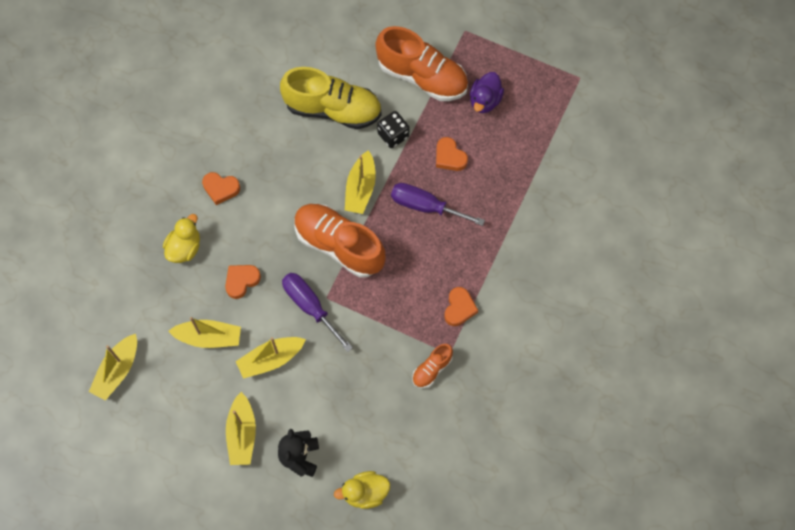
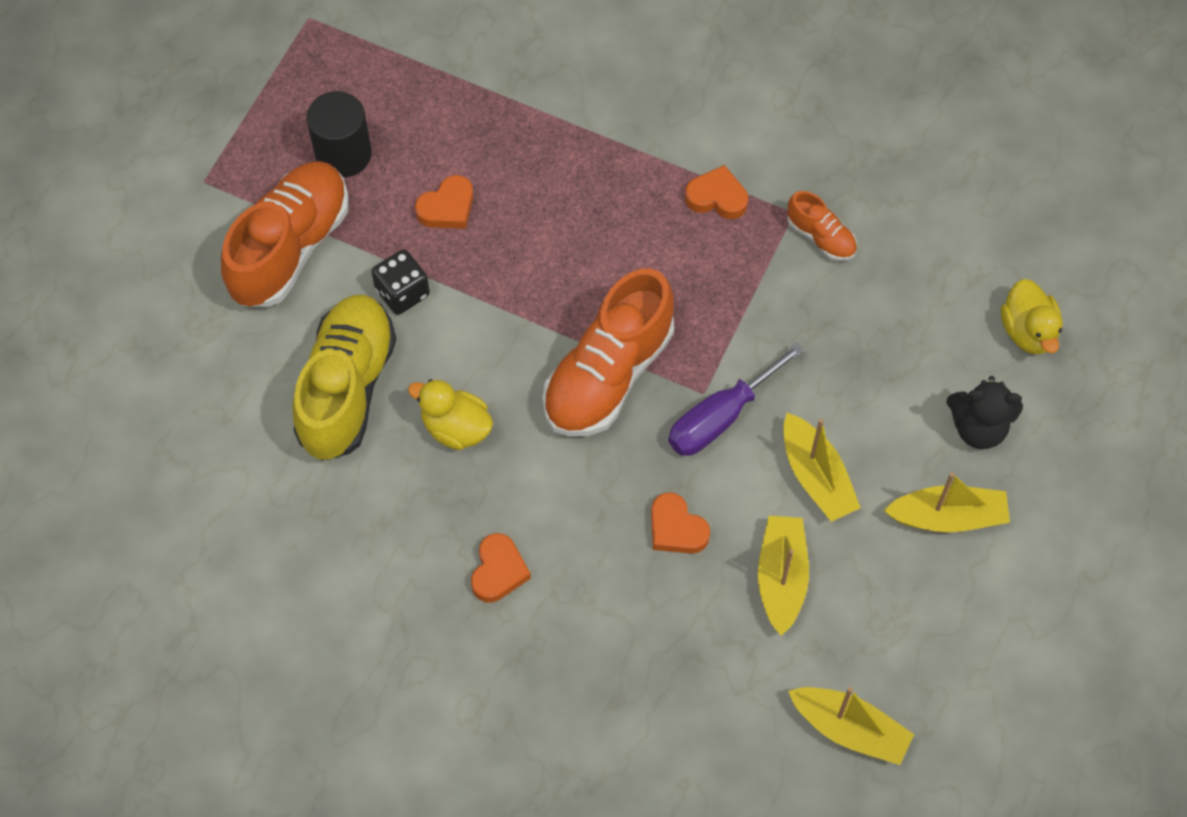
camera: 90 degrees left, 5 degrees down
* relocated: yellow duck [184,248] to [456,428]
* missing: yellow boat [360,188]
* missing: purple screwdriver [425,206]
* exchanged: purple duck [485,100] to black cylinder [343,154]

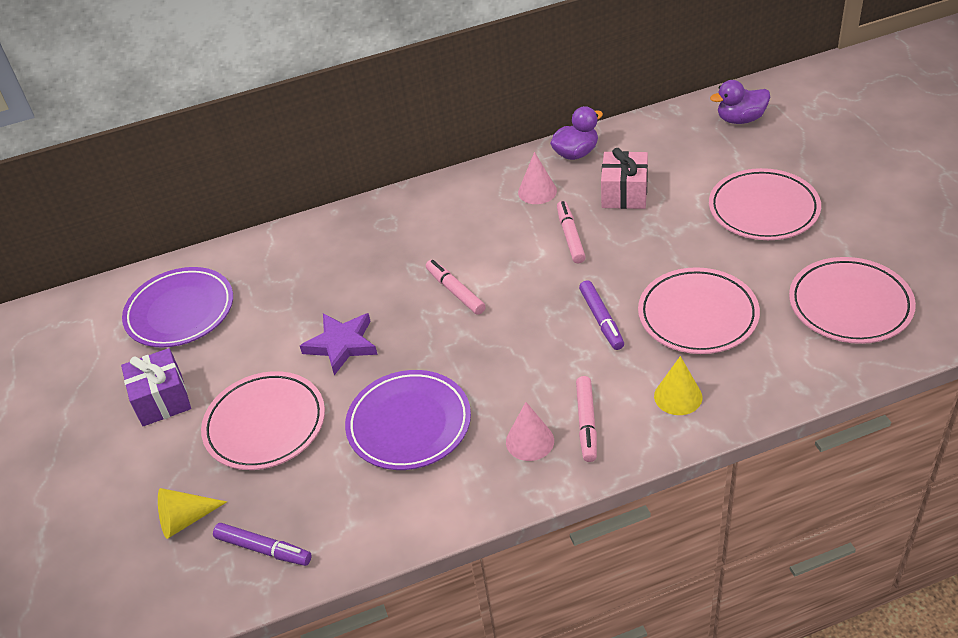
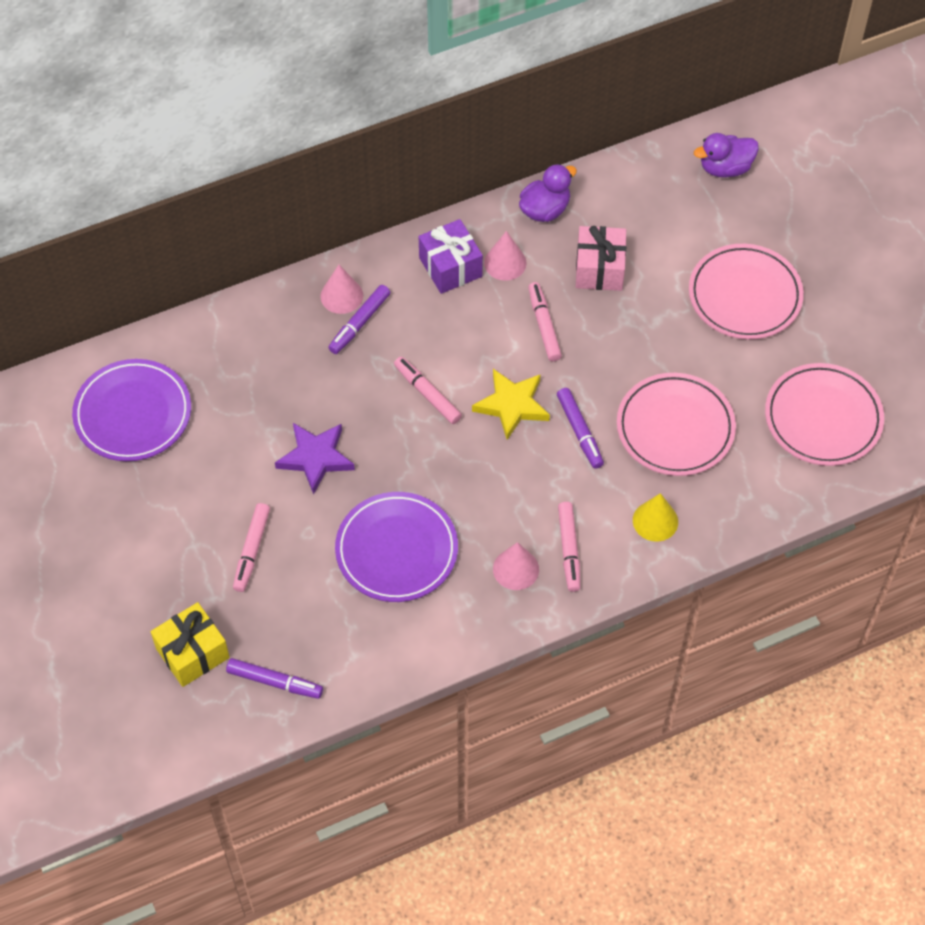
camera: 10 degrees left, 15 degrees up
* relocated: purple gift [162,399] to [450,267]
* exchanged: yellow cone [185,520] to yellow gift [192,653]
* exchanged: pink plate [265,424] to pink marker [252,550]
* appeared: pink cone [341,296]
* appeared: purple marker [359,323]
* appeared: yellow star [512,405]

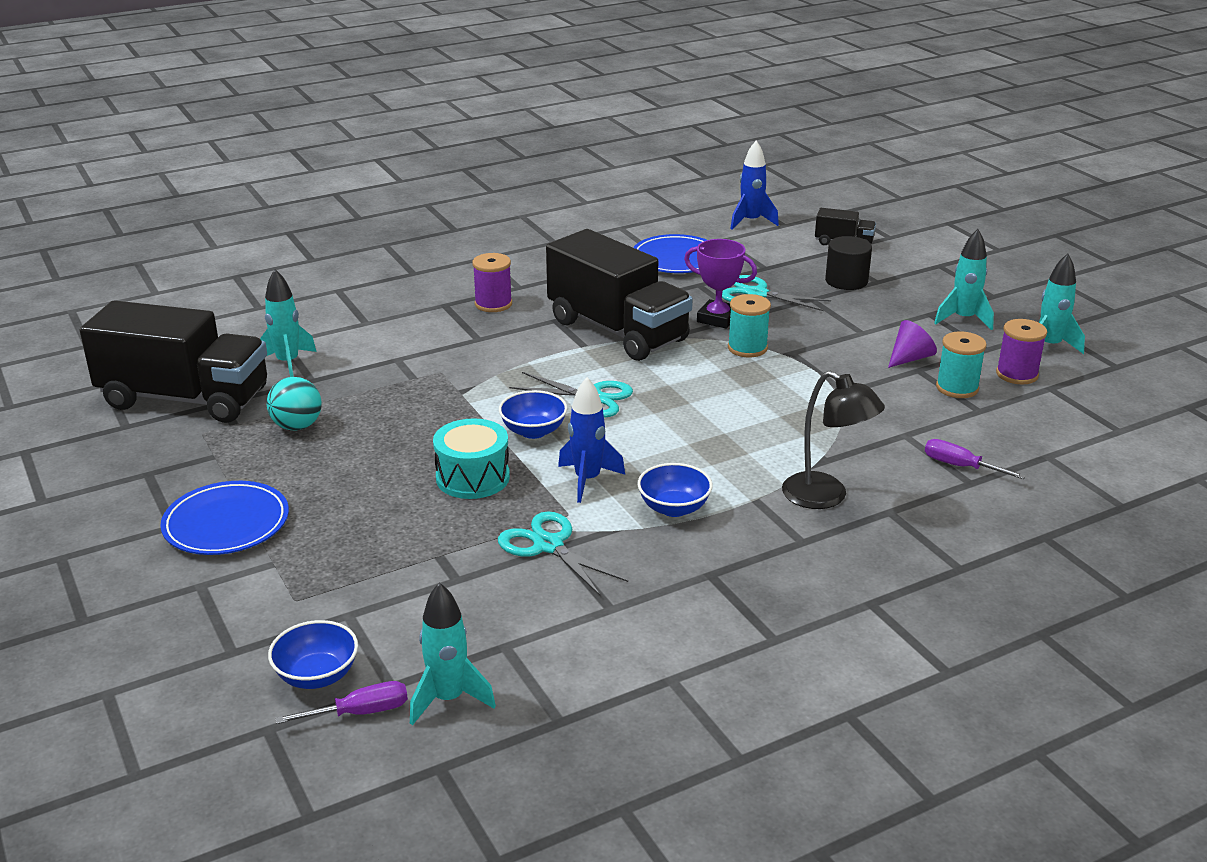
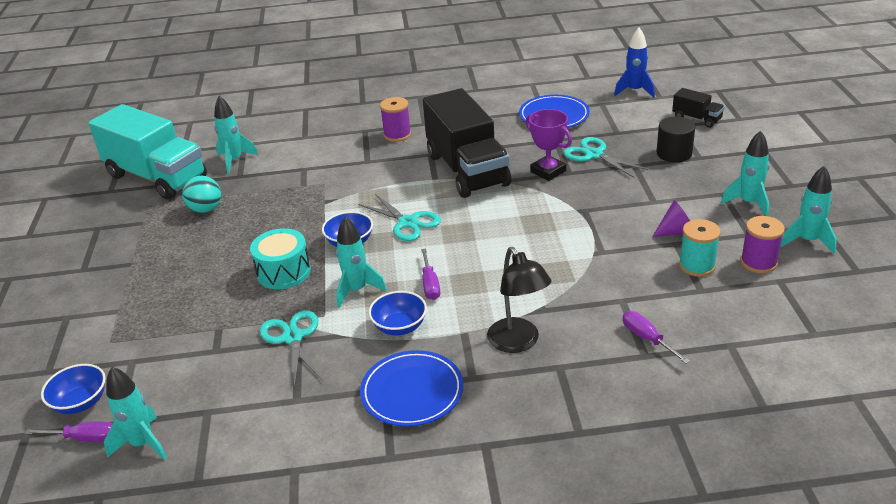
camera: 25 degrees right, 5 degrees up
* colour: black truck [185,399] to turquoise truck [157,177]
* relocated: blue plate [226,523] to [412,392]
* colour: blue rocket [587,480] to turquoise rocket [357,290]
* missing: turquoise spool [747,348]
* appeared: purple screwdriver [430,284]

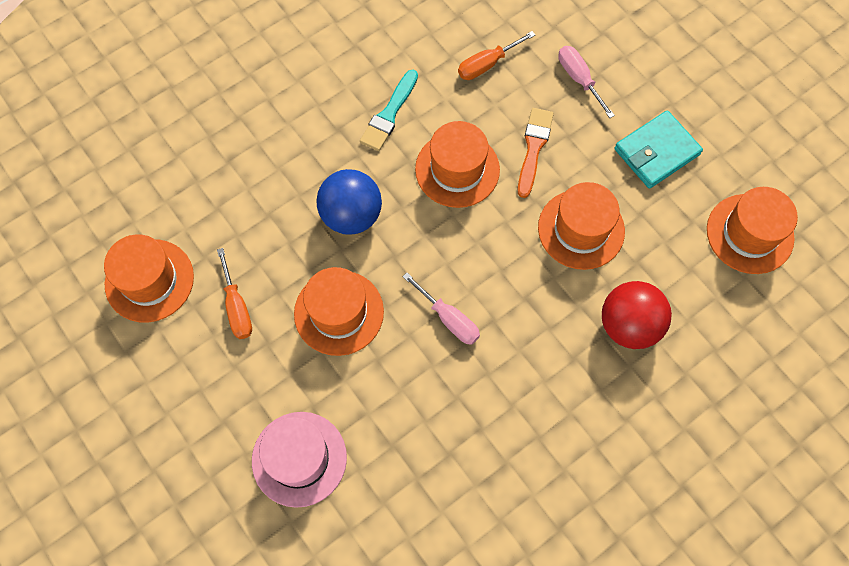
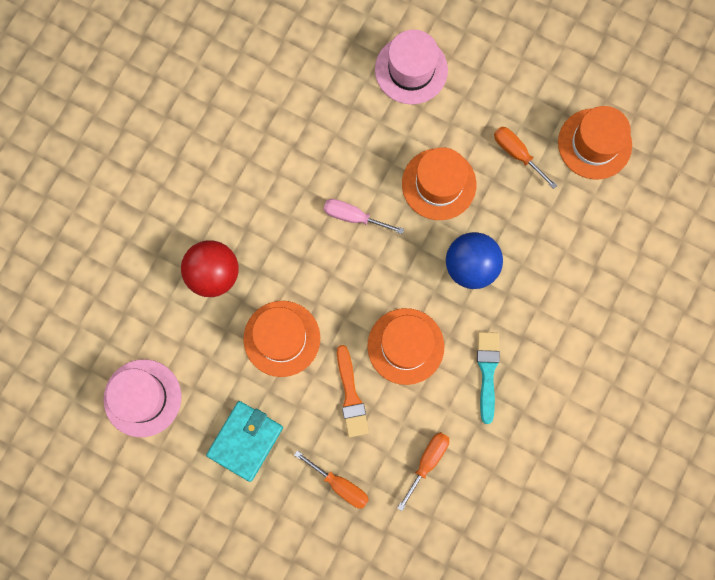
camera: 155 degrees right, 10 degrees up
* colour: pink screwdriver [579,79] to orange screwdriver [340,485]
* colour: orange hat [749,234] to pink hat [142,398]

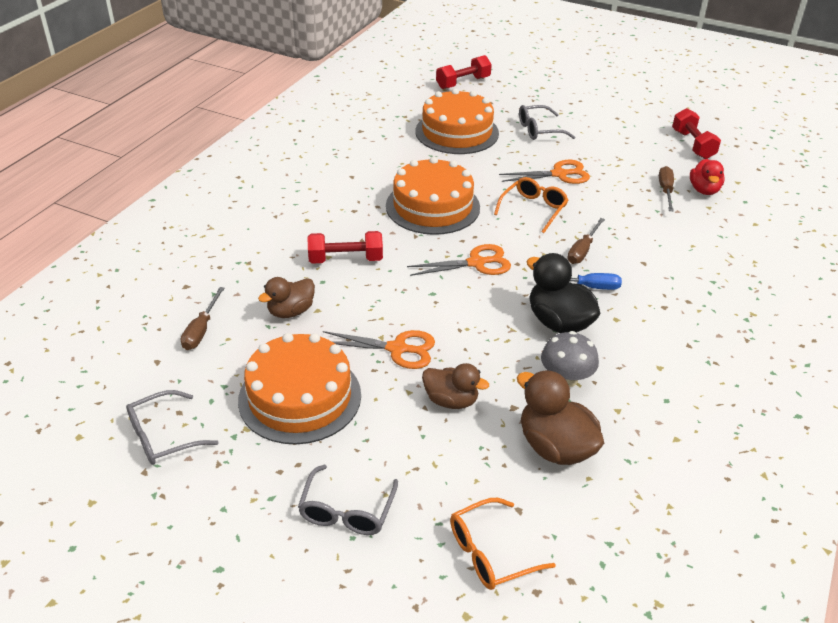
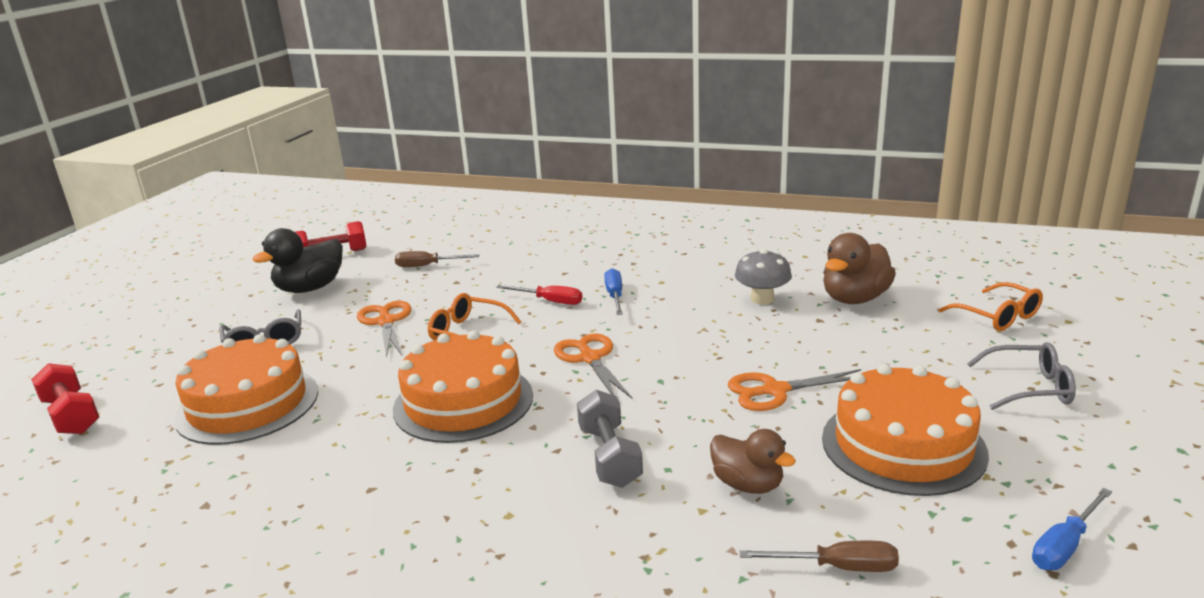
camera: 95 degrees left, 15 degrees down
* exchanged: grey glasses [163,437] to blue screwdriver [1064,545]
* colour: red dumbbell [345,259] to grey dumbbell [609,456]
* spun: orange scissors [397,349] = [775,391] 105 degrees counterclockwise
* missing: brown duck [451,400]
* relocated: black duck [559,322] to [310,288]
* colour: brown screwdriver [582,250] to red screwdriver [549,301]
* missing: red duck [704,190]

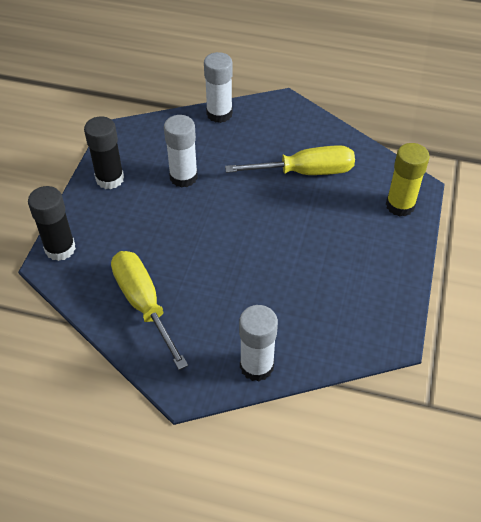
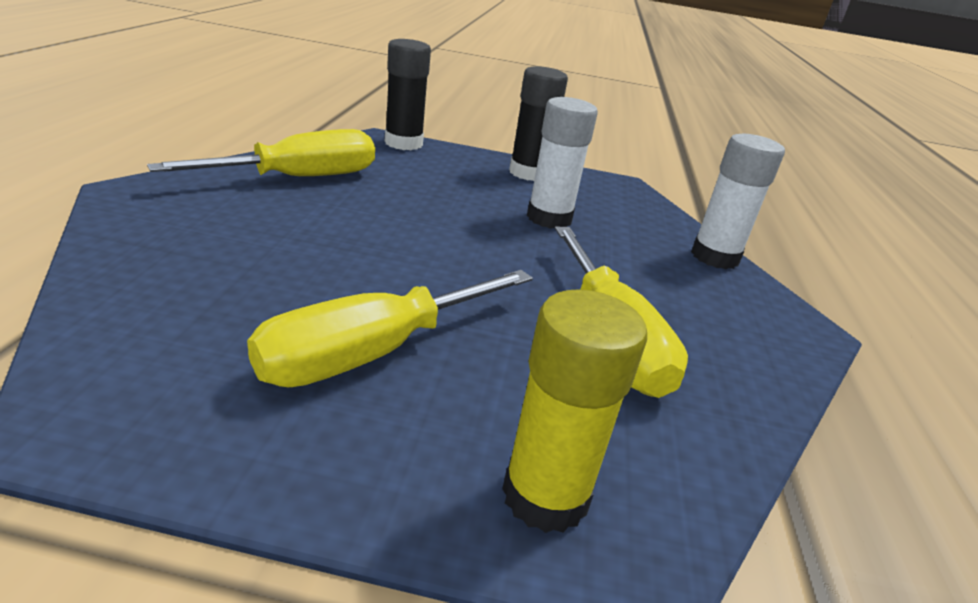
camera: 80 degrees right, 20 degrees down
* missing: white glue stick [256,366]
* appeared: yellow screwdriver [374,352]

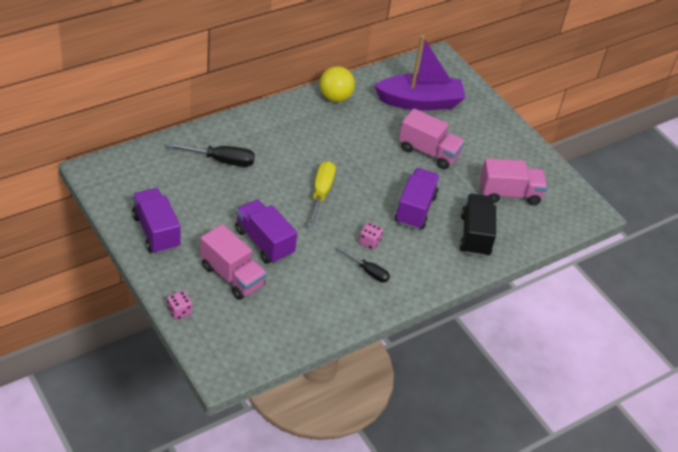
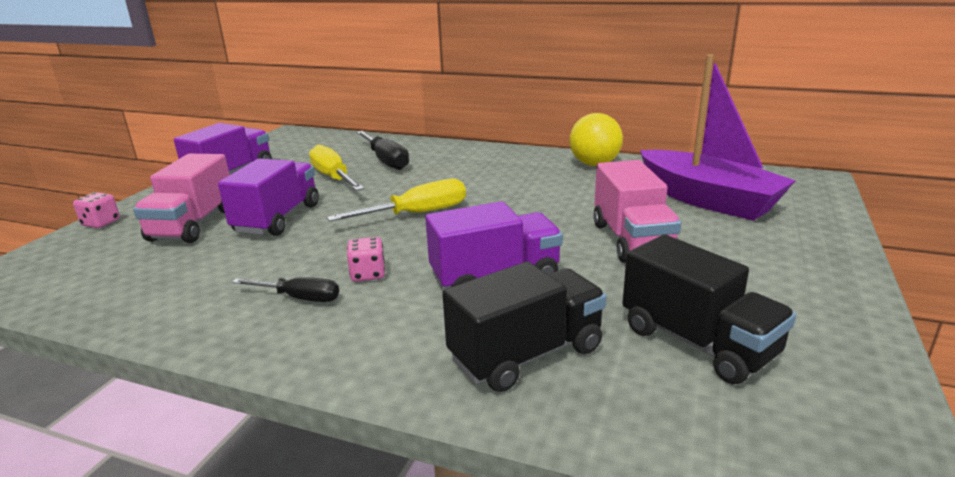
camera: 60 degrees right, 20 degrees down
* spun: black screwdriver [368,272] = [299,298] 75 degrees counterclockwise
* colour: pink truck [509,194] to black truck [698,342]
* appeared: yellow screwdriver [333,178]

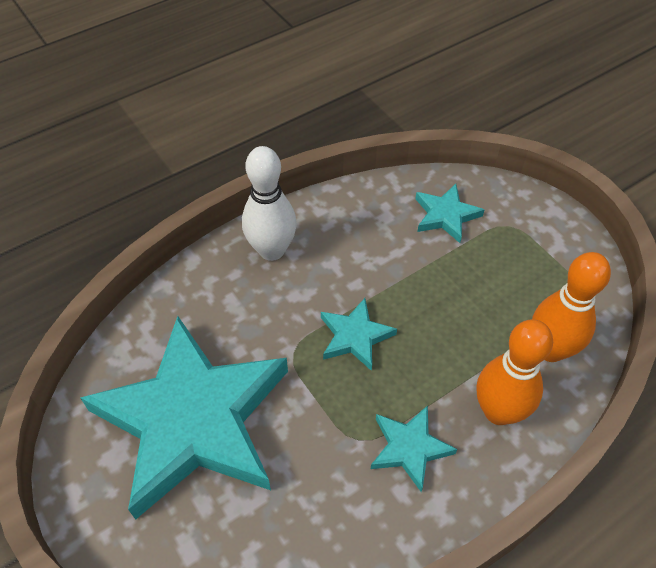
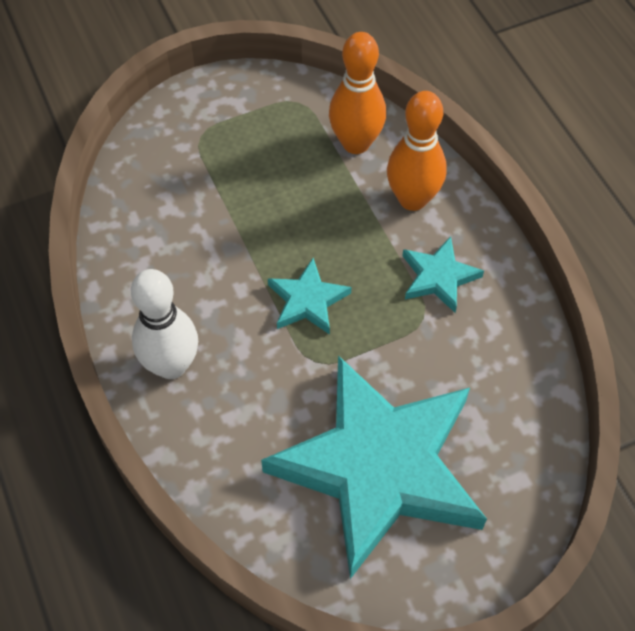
camera: 80 degrees left, 5 degrees up
* missing: turquoise star [446,215]

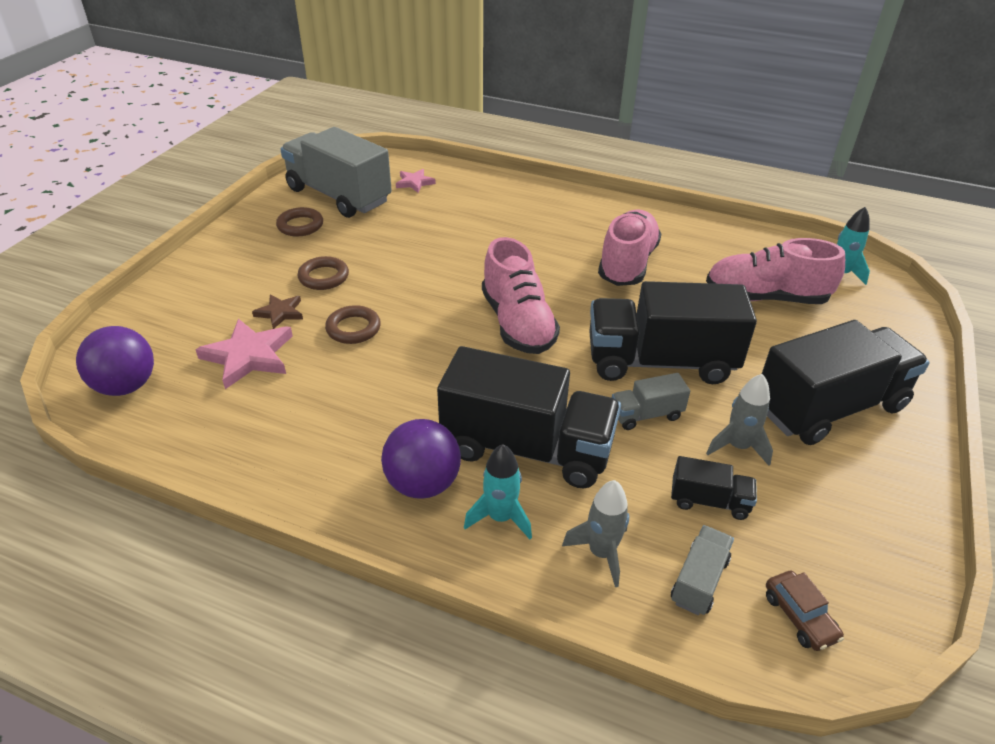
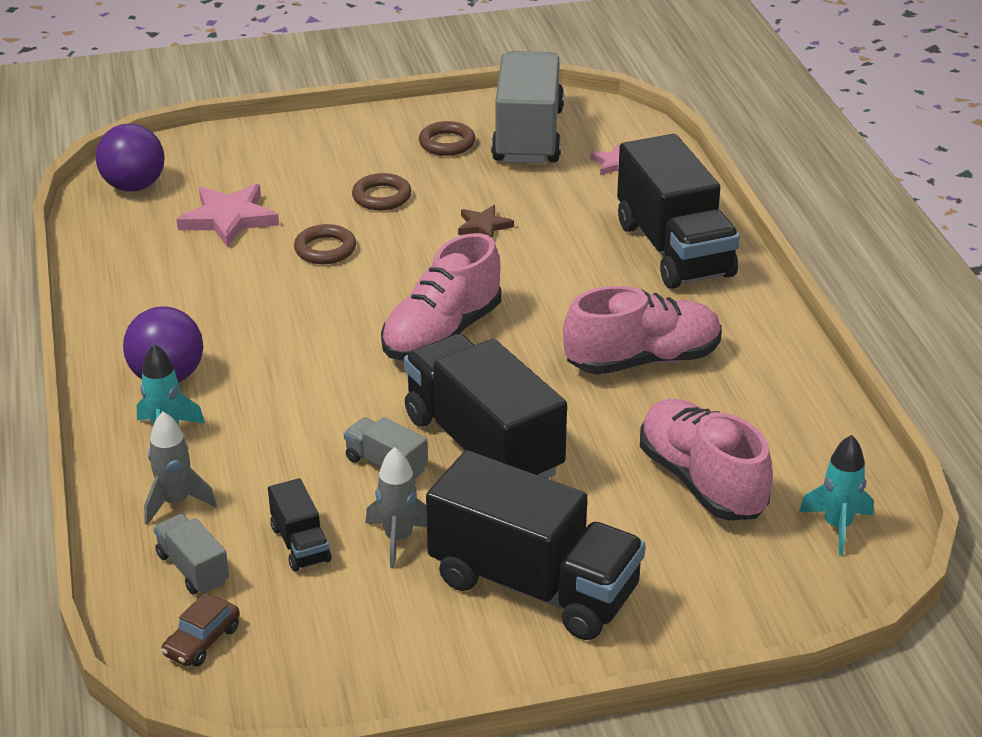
camera: 55 degrees right, 5 degrees down
* relocated: brown star [280,313] to [483,226]
* relocated: black truck [527,448] to [674,249]
* spun: grey truck [699,581] = [193,568] 120 degrees counterclockwise

